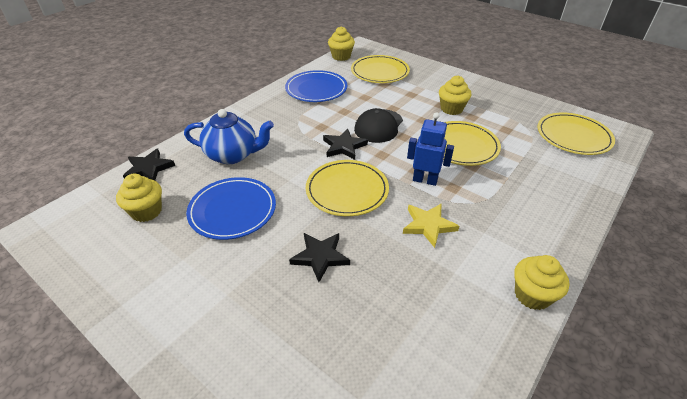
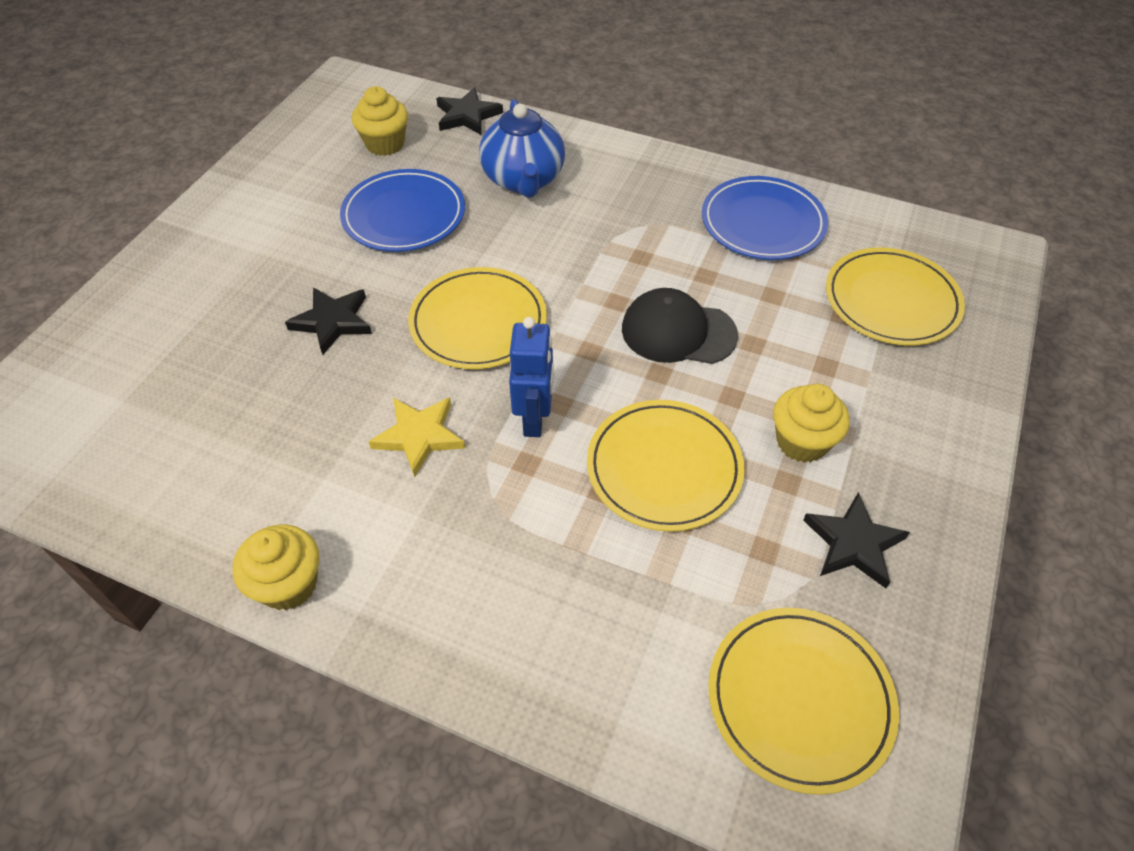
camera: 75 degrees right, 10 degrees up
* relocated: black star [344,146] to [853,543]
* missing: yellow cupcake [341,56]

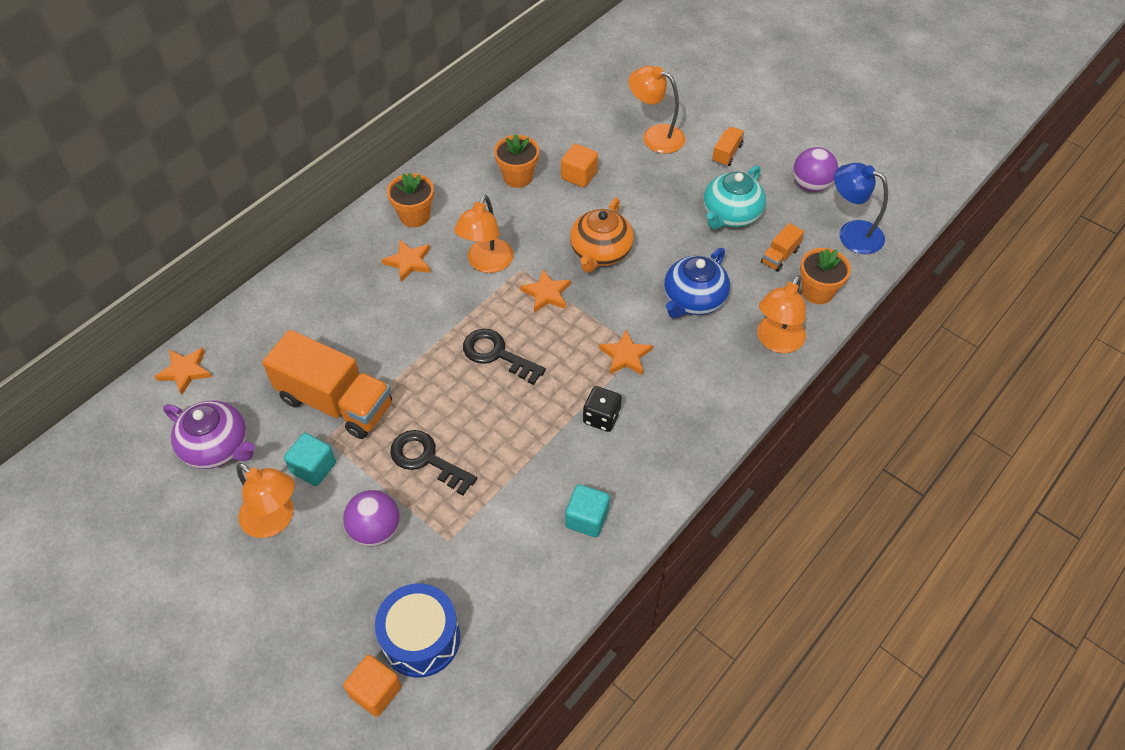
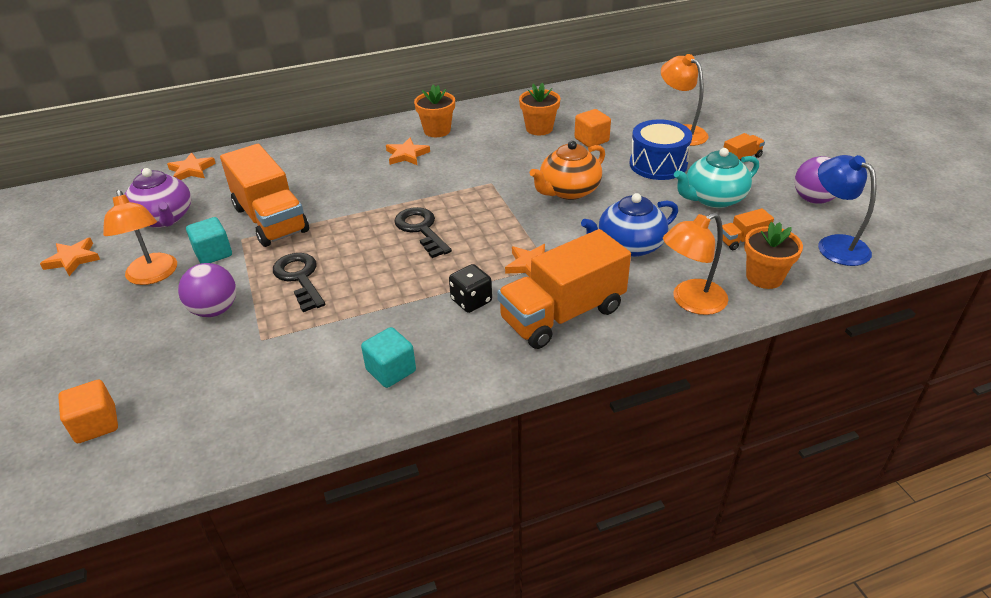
camera: 30 degrees right, 15 degrees down
* relocated: blue drum [421,638] to [658,164]
* missing: orange lamp [486,263]
* relocated: orange star [546,294] to [73,259]
* appeared: orange truck [562,314]

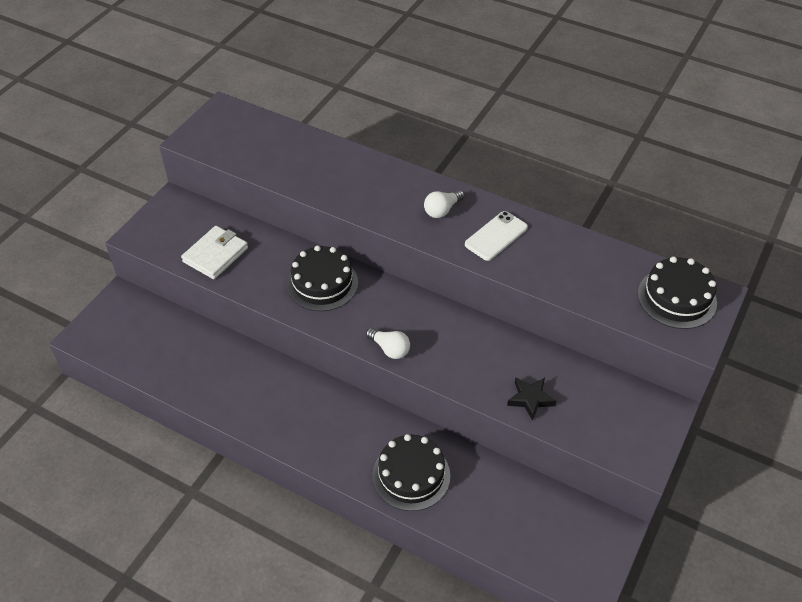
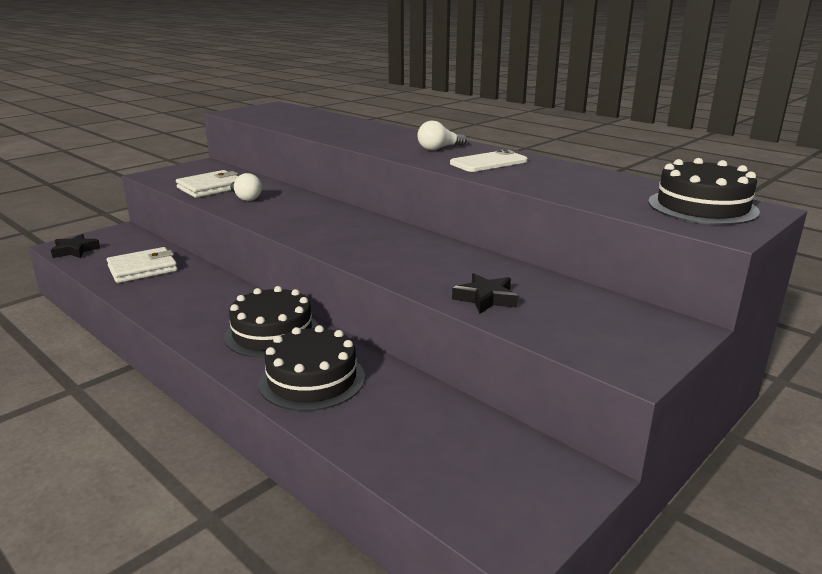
camera: 15 degrees right, 25 degrees down
* relocated: black cake [322,283] to [272,333]
* relocated: white light bulb [390,349] to [246,198]
* appeared: black star [75,250]
* appeared: white wallet [143,269]

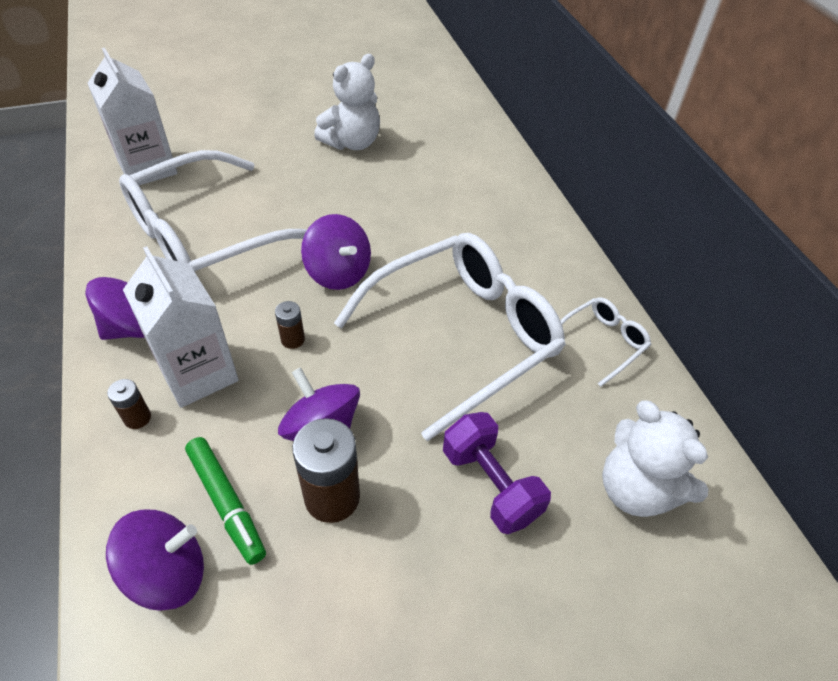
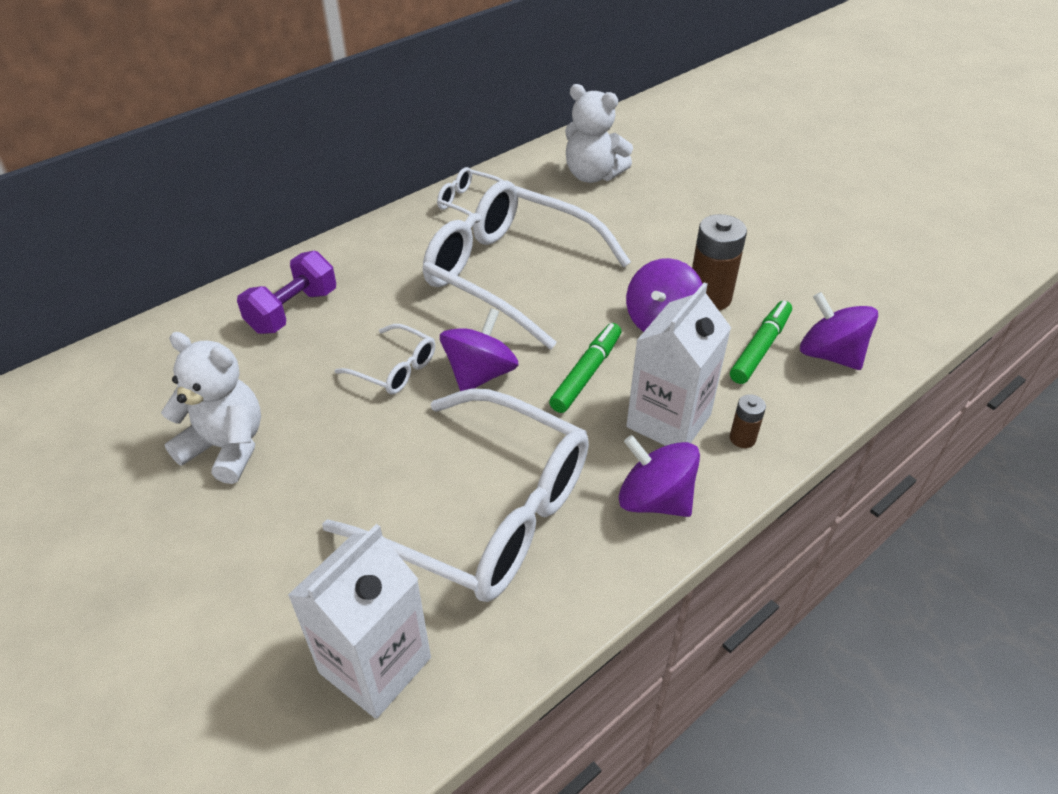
camera: 110 degrees left, 5 degrees down
* exchanged: brown battery [293,339] to green marker [586,373]
* relocated: purple dumbbell [490,484] to [293,311]
* spun: white teddy bear [636,489] = [592,175] 90 degrees clockwise
* appeared: white glasses [394,368]

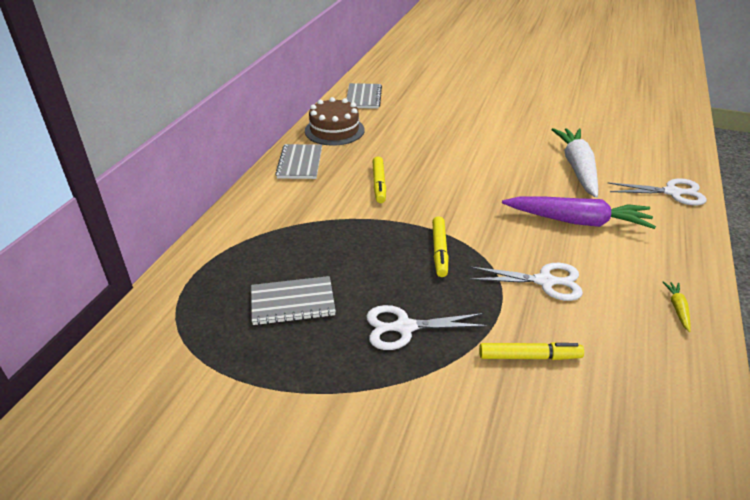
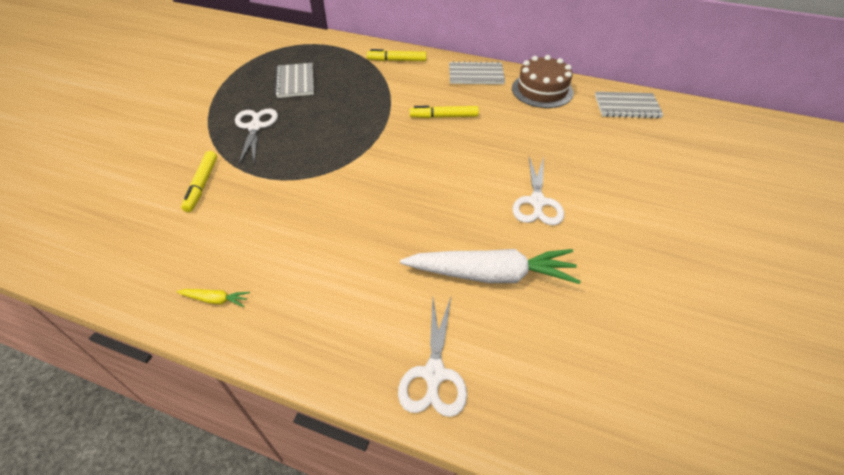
camera: 90 degrees right, 10 degrees up
* relocated: yellow marker [439,250] to [397,60]
* relocated: white scissors [545,281] to [537,202]
* missing: purple carrot [577,221]

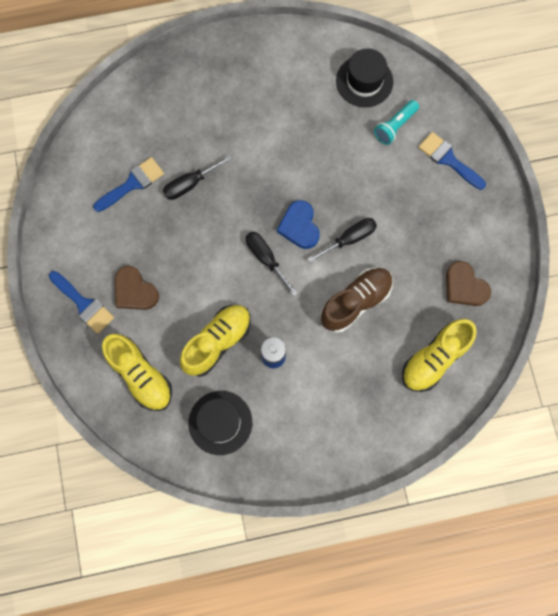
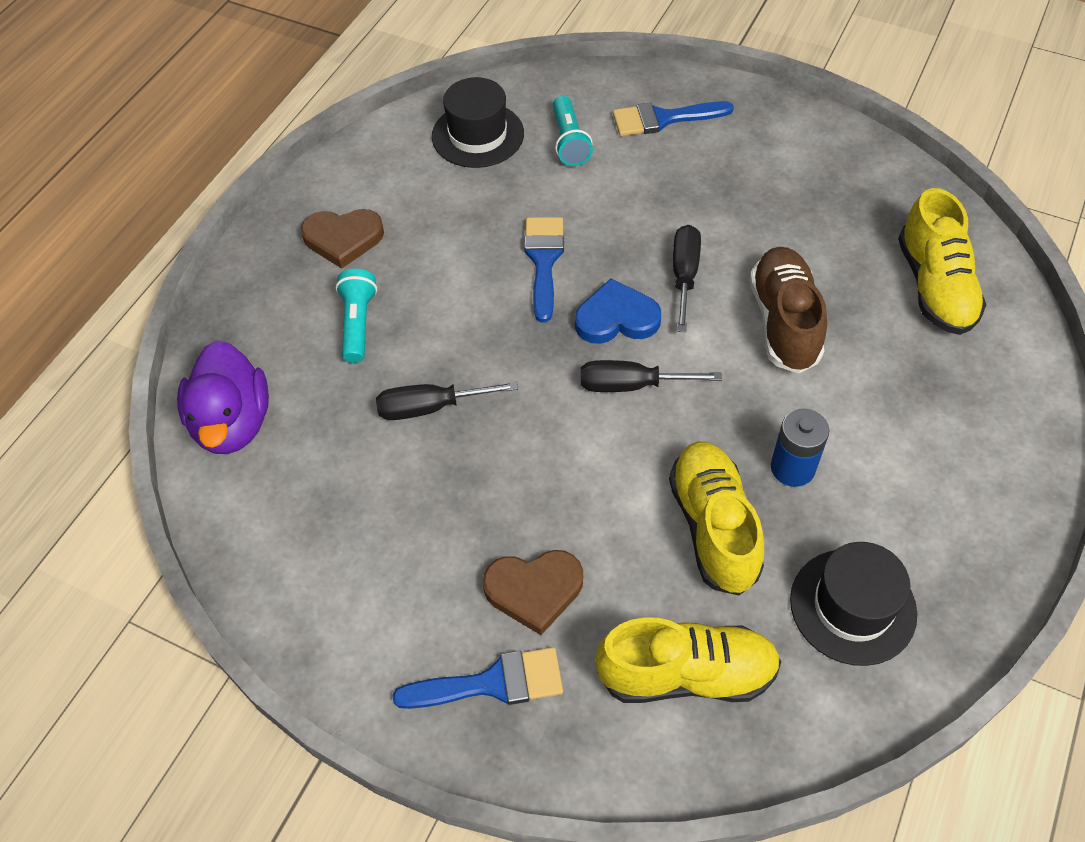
camera: 50 degrees left, 20 degrees down
* relocated: blue brush [132,183] to [544,261]
* spun: black screwdriver [190,184] = [430,407] 75 degrees clockwise
* spun: blue heart [299,226] = [616,318] 150 degrees clockwise
* relocated: brown heart [464,286] to [343,239]
* appeared: purple duck [233,423]
* appeared: turquoise flashlight [358,324]

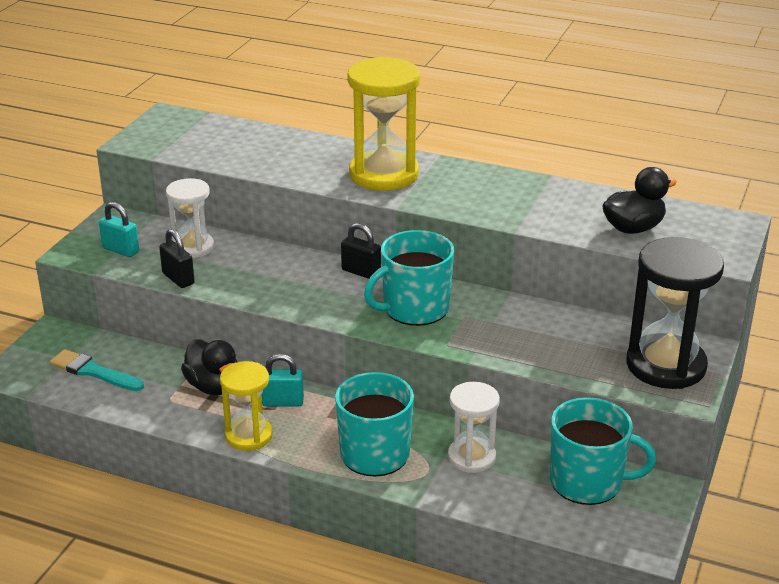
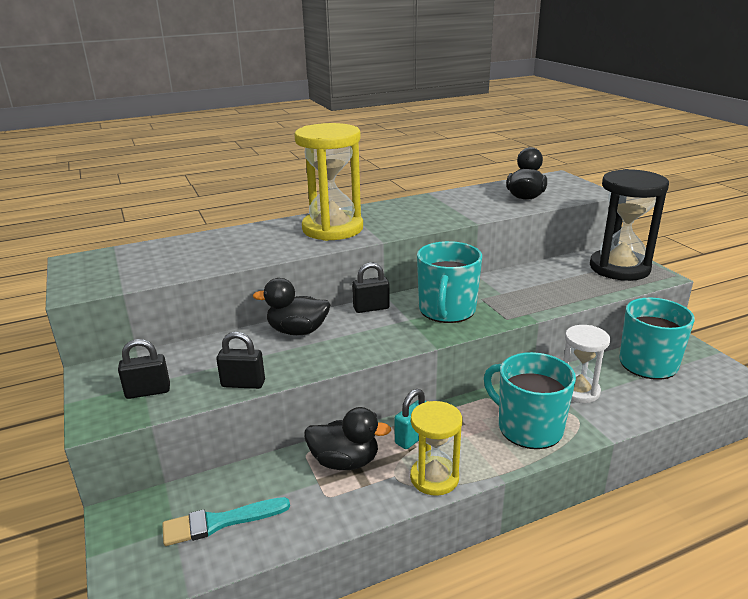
camera: 45 degrees left, 5 degrees down
* colour: turquoise padlock [121,250] to black padlock [148,391]
* missing: white hourglass [193,247]
* appeared: black duck [297,331]

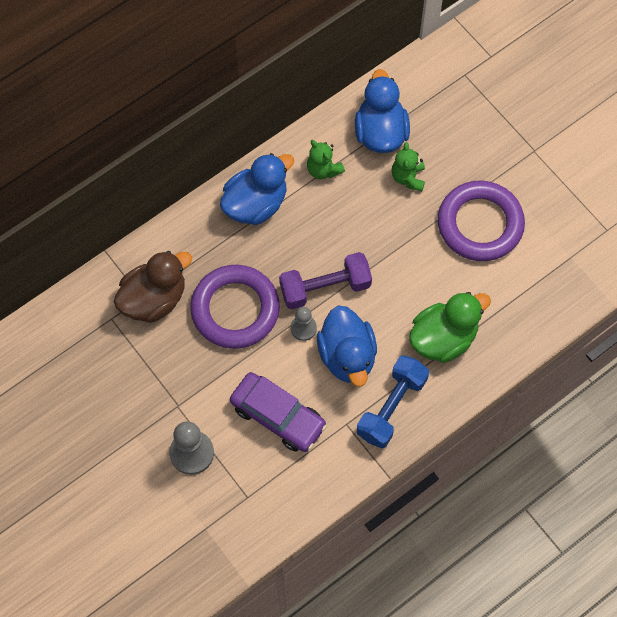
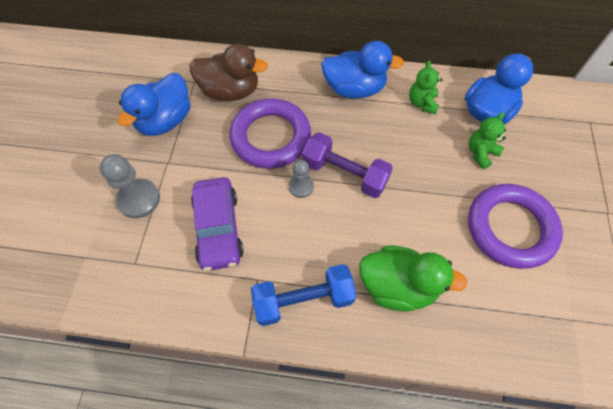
camera: 45 degrees right, 5 degrees down
* relocated: blue duck [347,356] to [165,121]

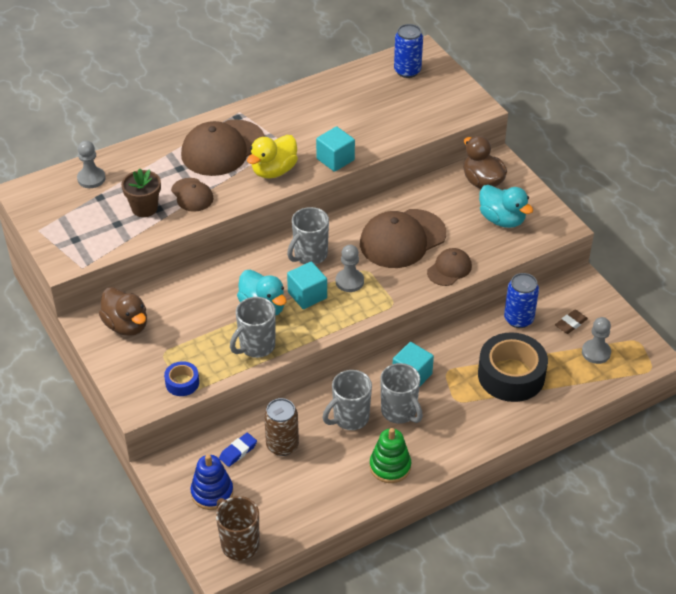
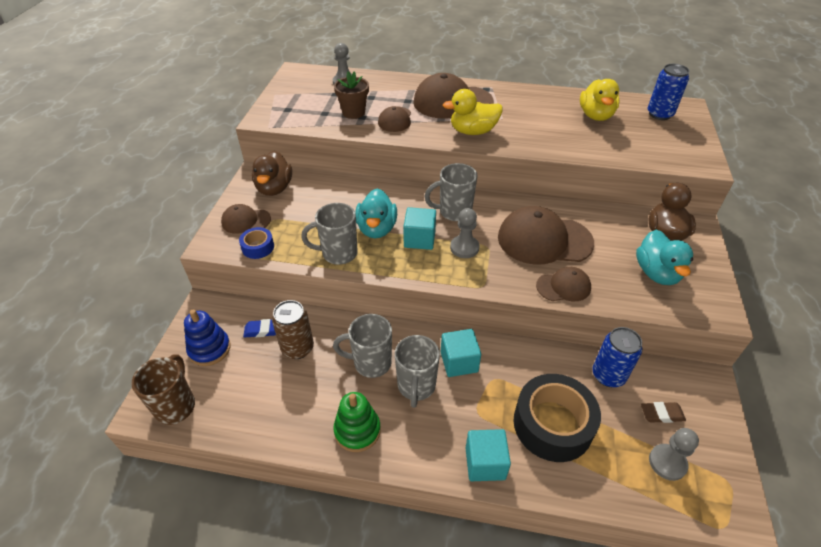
camera: 40 degrees right, 0 degrees up
* relocated: turquoise cube [335,159] to [485,463]
* appeared: brown cap [246,221]
* appeared: yellow duck [596,116]

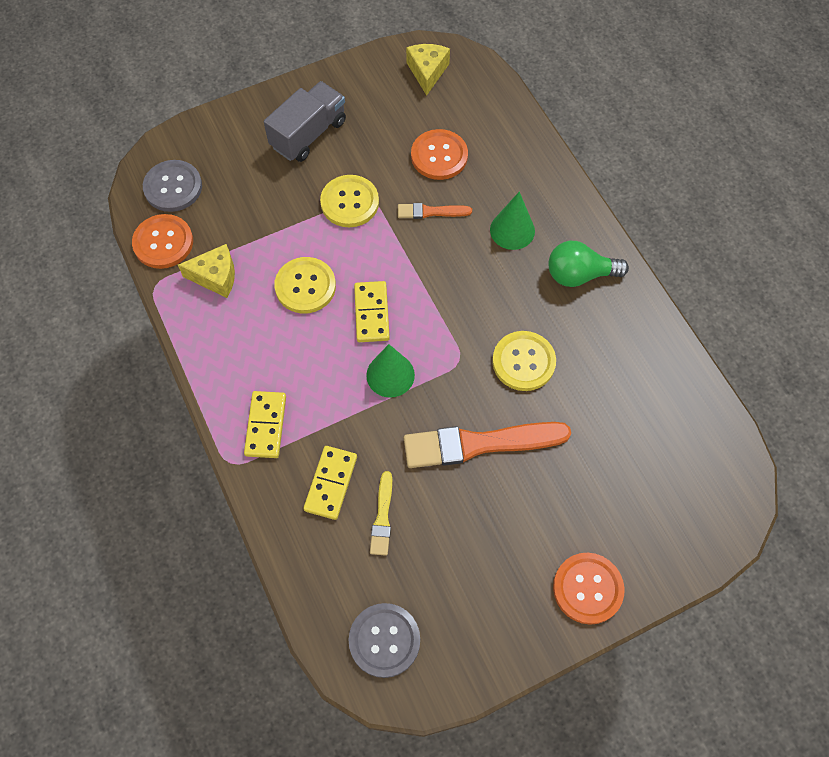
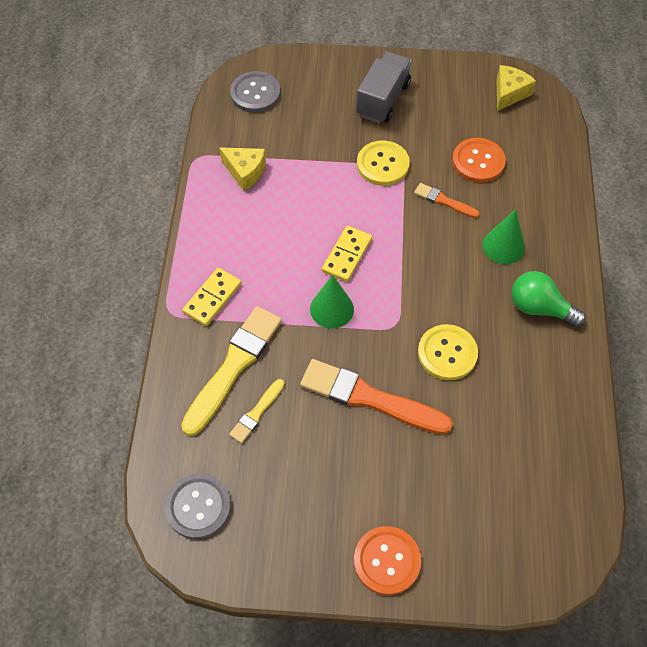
camera: 30 degrees right, 5 degrees down
* missing: orange button [163,242]
* spun: grey truck [308,134] = [383,99] 45 degrees counterclockwise
* missing: yellow button [305,286]
* exchanged: yellow domino [331,483] to yellow brush [233,366]

